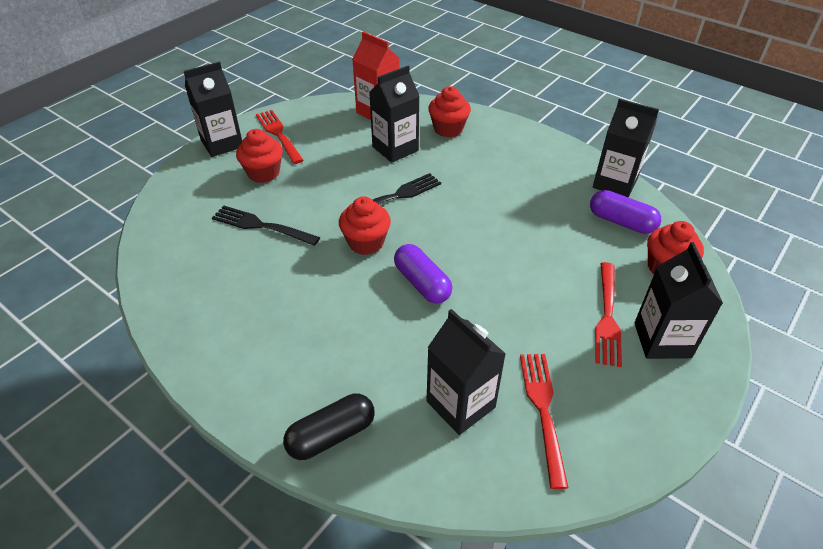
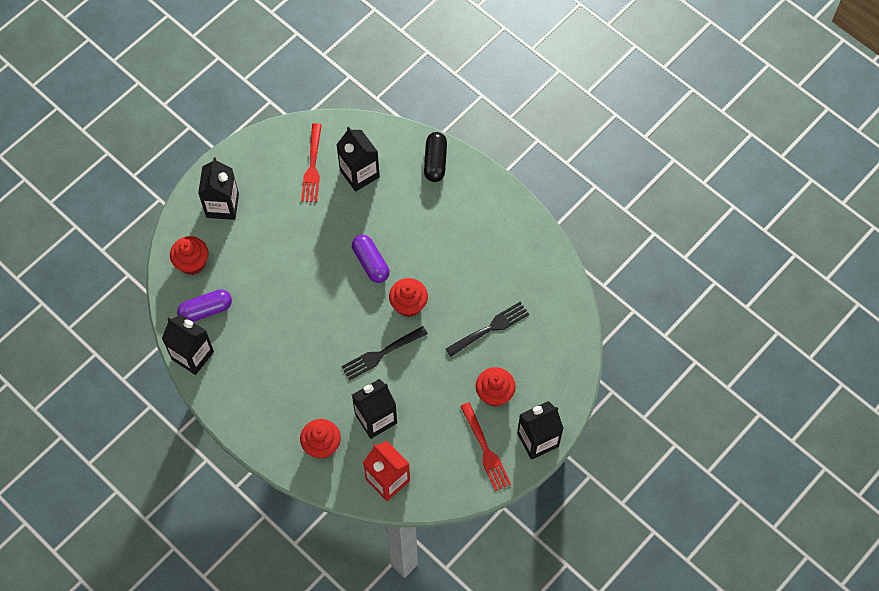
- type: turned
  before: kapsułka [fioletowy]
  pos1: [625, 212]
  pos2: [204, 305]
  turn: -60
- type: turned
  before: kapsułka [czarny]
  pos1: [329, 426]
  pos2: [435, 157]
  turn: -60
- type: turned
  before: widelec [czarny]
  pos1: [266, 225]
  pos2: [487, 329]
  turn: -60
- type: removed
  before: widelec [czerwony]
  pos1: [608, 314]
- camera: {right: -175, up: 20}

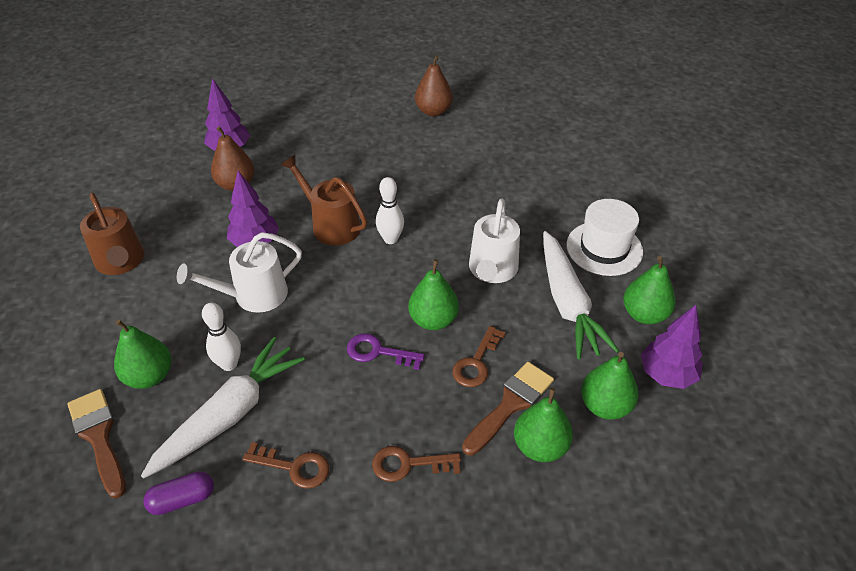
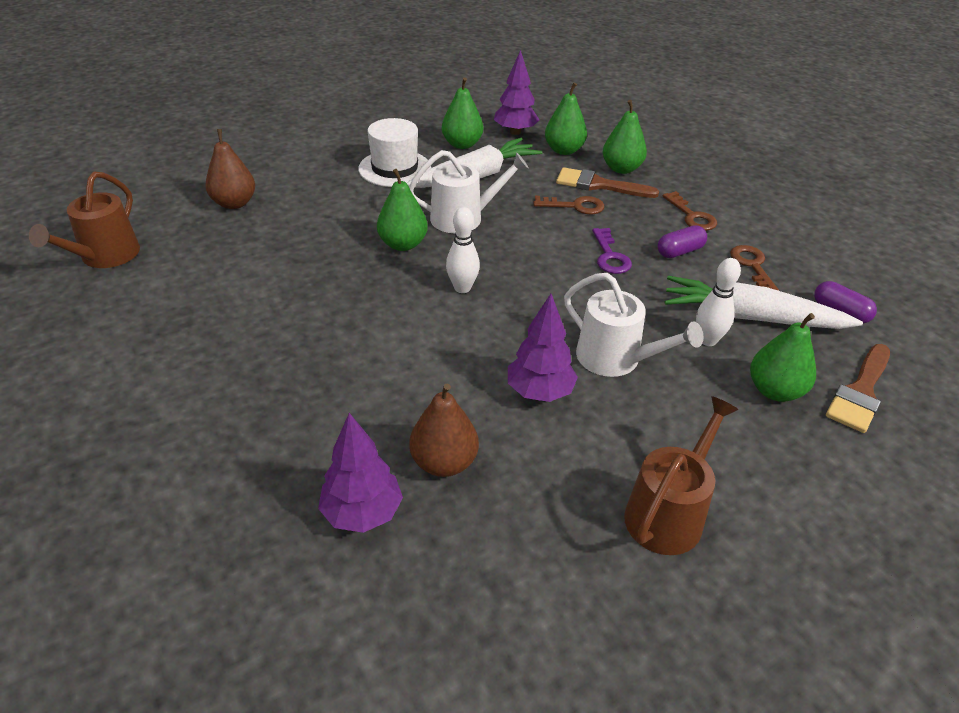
- type: moved
  before: konewka [brązowy]
  pos1: [324, 200]
  pos2: [84, 219]
- type: moved
  before: gruszka [brązowy]
  pos1: [434, 86]
  pos2: [230, 169]
- type: moved
  before: gruszka [zielony]
  pos1: [433, 294]
  pos2: [402, 210]
- type: added
  after: kapsułka [fioletowy]
  pos2: [682, 241]
- camera: {right: -115, up: -5}

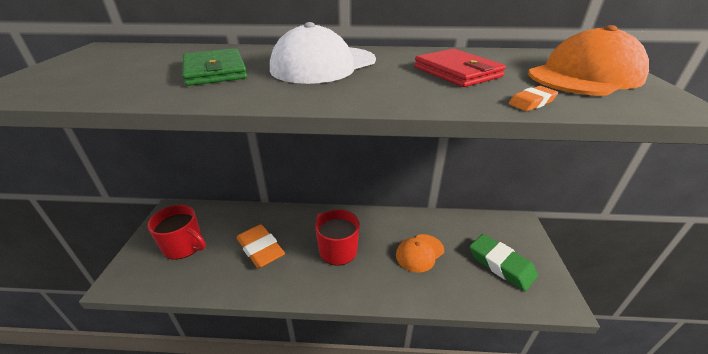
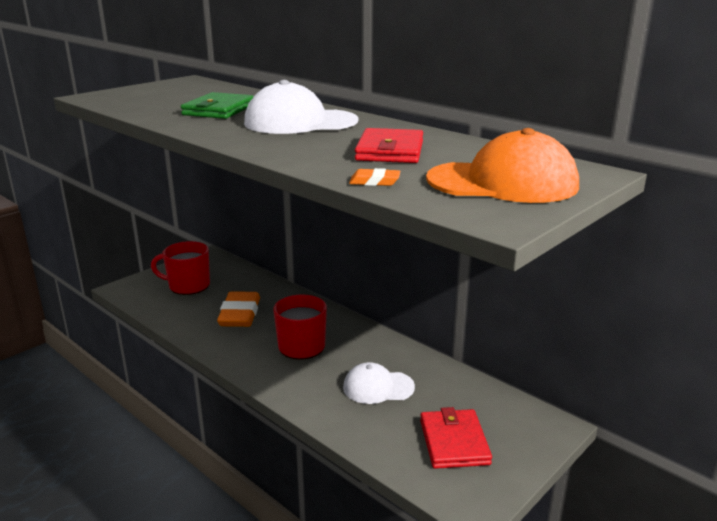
- type: turned
  before: kubek [czerwony]
  pos1: [176, 232]
  pos2: [180, 268]
  turn: 120
- type: recoloured
  before: czapka [pomarańczowy]
  after: czapka [biały]
  pos1: [420, 253]
  pos2: [379, 383]
- type: replaced
  before: gumka do mazania [zielony]
  after: portfel [czerwony]
  pos1: [503, 262]
  pos2: [456, 438]
- camera: {right: 40, up: -10}

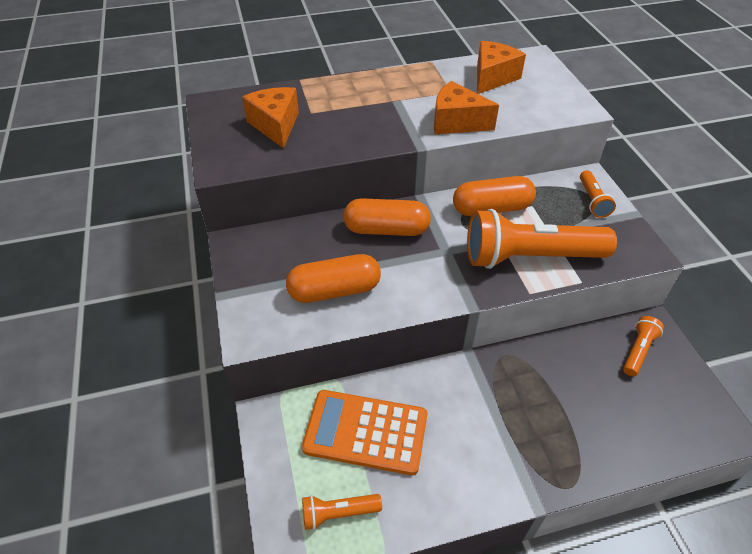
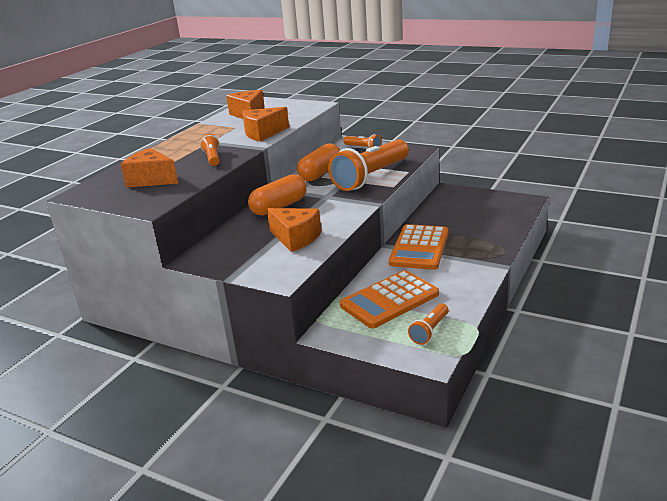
- type: moved
  before: latarka [pomarańczowy]
  pos1: [643, 346]
  pos2: [209, 150]
- type: replaced
  before: kapsułka [pomarańczowy]
  after: ser [pomarańczowy]
  pos1: [333, 278]
  pos2: [294, 230]
- type: added
  after: kalkulator [pomarańczowy]
  pos2: [418, 247]
- camera: {right: -45, up: -20}

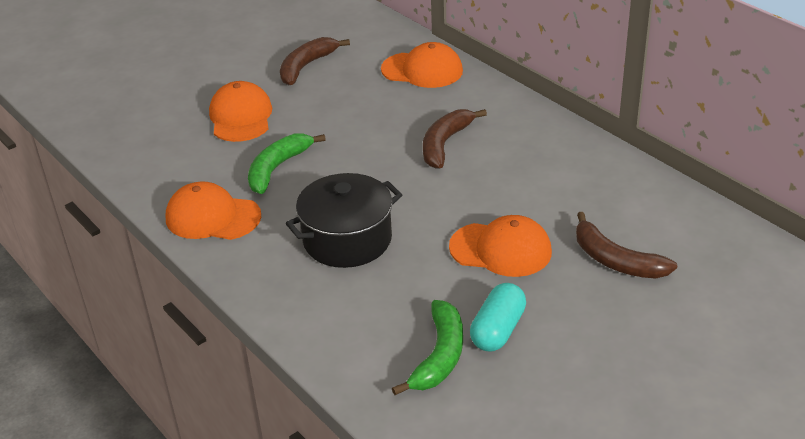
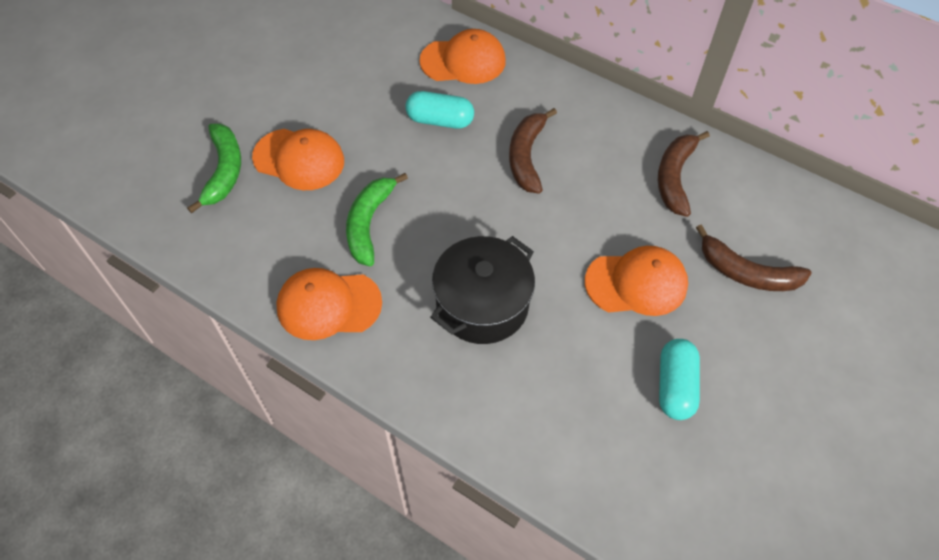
- type: moved
  before: banan [zielony]
  pos1: [427, 347]
  pos2: [214, 169]
- type: turned
  before: czapka [pomarańczowy]
  pos1: [240, 111]
  pos2: [298, 159]
  turn: 135
- type: added
  after: kapsułka [turkusowy]
  pos2: [439, 110]
- type: moved
  before: banan [brązowy]
  pos1: [315, 61]
  pos2: [684, 174]
- camera: {right: -20, up: 20}

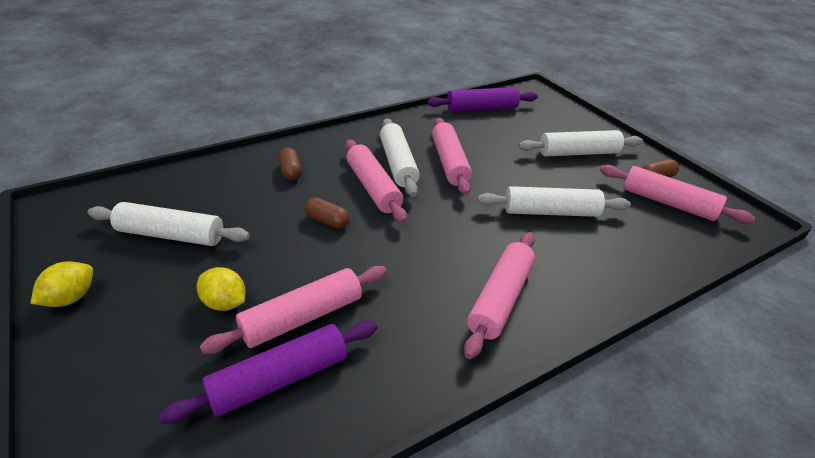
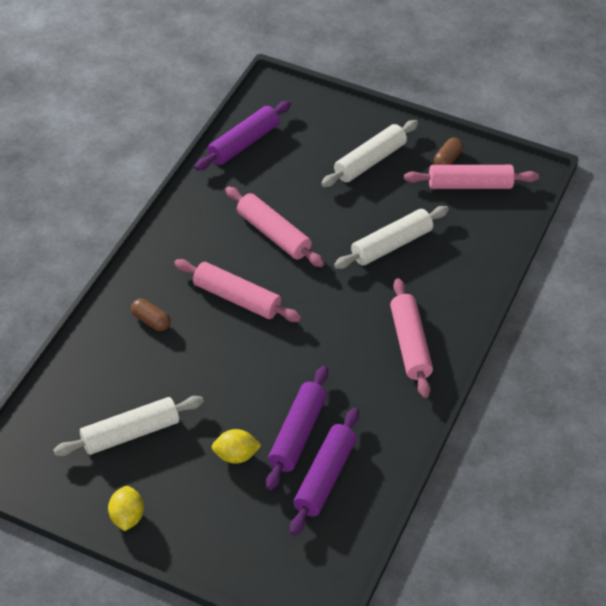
- type: recoloured
  before: wałek do ciasta [różowy]
  after: wałek do ciasta [fioletowy]
  pos1: [293, 310]
  pos2: [297, 428]
- type: removed
  before: kapsułka [brązowy]
  pos1: [327, 213]
- type: removed
  before: wałek do ciasta [biały]
  pos1: [400, 158]
- camera: {right: -35, up: 10}

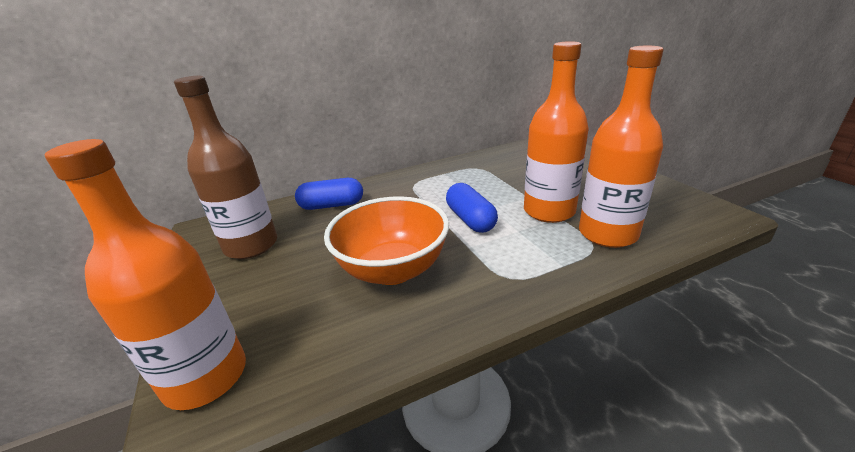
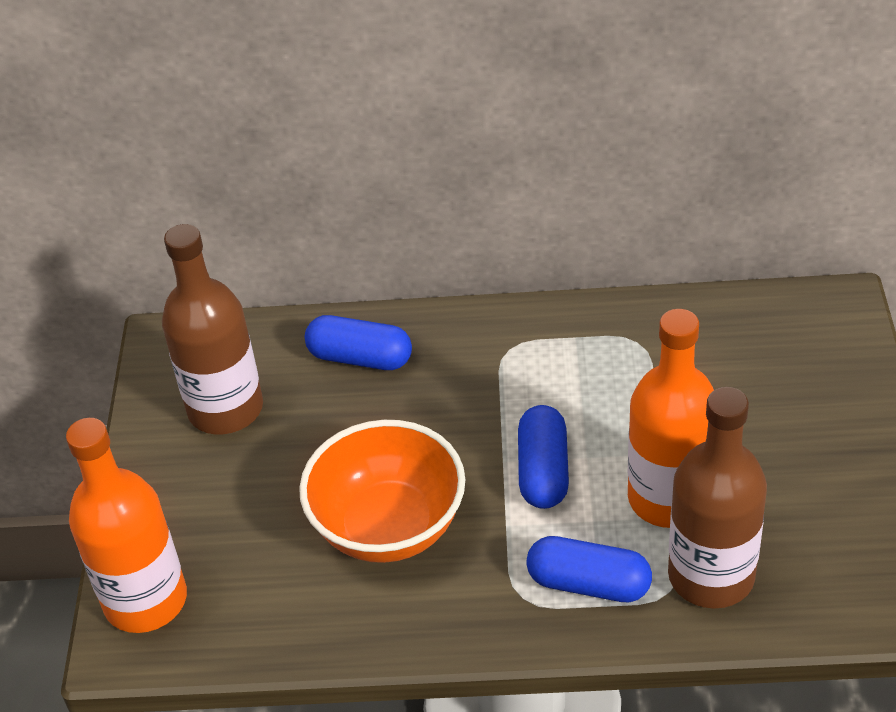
- type: added
  after: kapsułka [niebieski]
  pos2: [589, 569]
- type: recoloured
  before: butelka [pomarańczowy]
  after: butelka [brązowy]
  pos1: [621, 147]
  pos2: [717, 498]
- camera: {right: 25, up: 15}

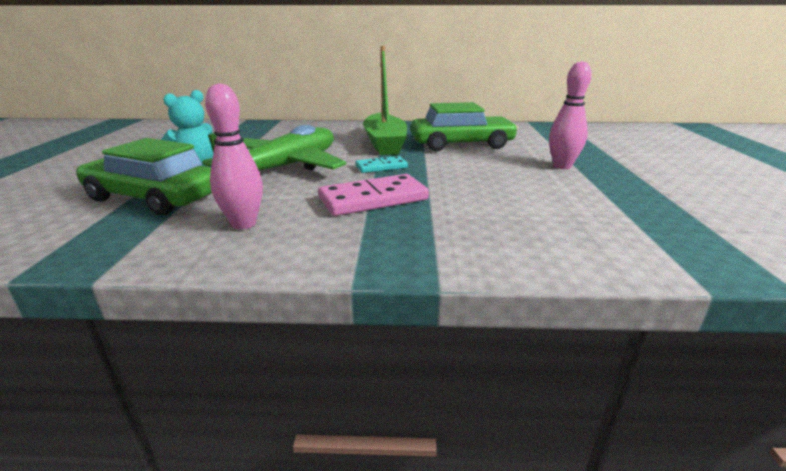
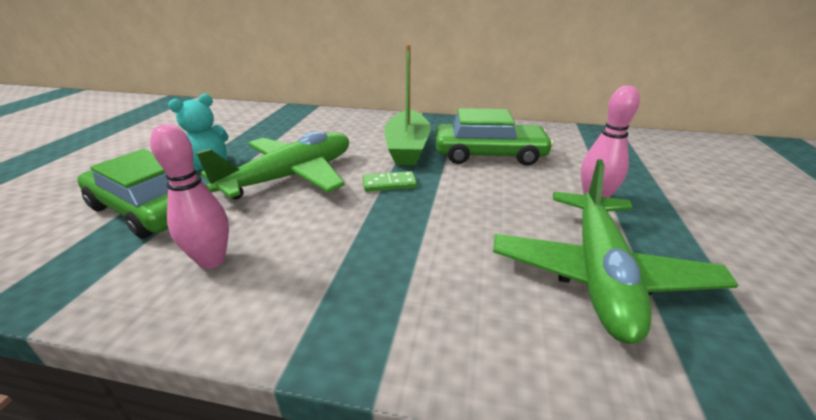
- type: recoloured
  before: kostka domina [turkusowy]
  after: kostka domina [zielony]
  pos1: [381, 164]
  pos2: [390, 181]
- type: added
  after: samolot [zielony]
  pos2: [615, 251]
- type: removed
  before: kostka domina [różowy]
  pos1: [373, 195]
- camera: {right: 10, up: 5}

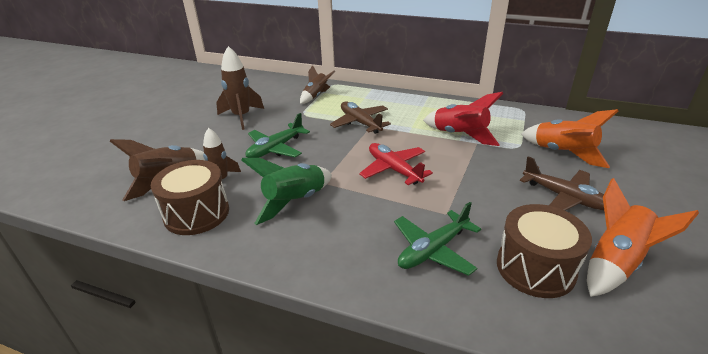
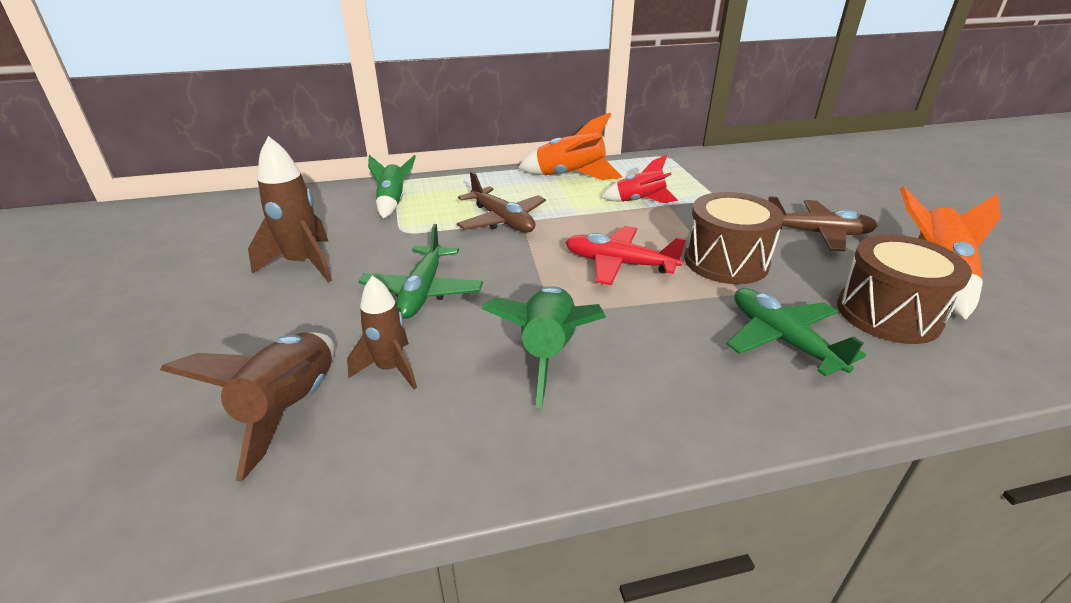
- type: recoloured
  before: rakieta [brązowy]
  after: rakieta [zielony]
  pos1: [317, 84]
  pos2: [392, 187]
- type: turned
  before: samolot [brązowy]
  pos1: [360, 118]
  pos2: [501, 202]
  turn: -150
- type: moved
  before: rakieta [pomarańczowy]
  pos1: [569, 138]
  pos2: [570, 146]
- type: resized
  before: rakieta [czerwony]
  pos1: [463, 119]
  pos2: [639, 179]
  scale: 0.66
- type: moved
  before: bęben [brązowy]
  pos1: [190, 197]
  pos2: [734, 238]
- type: turned
  before: samolot [zielony]
  pos1: [437, 239]
  pos2: [796, 332]
  turn: 135
- camera: {right: -35, up: 0}

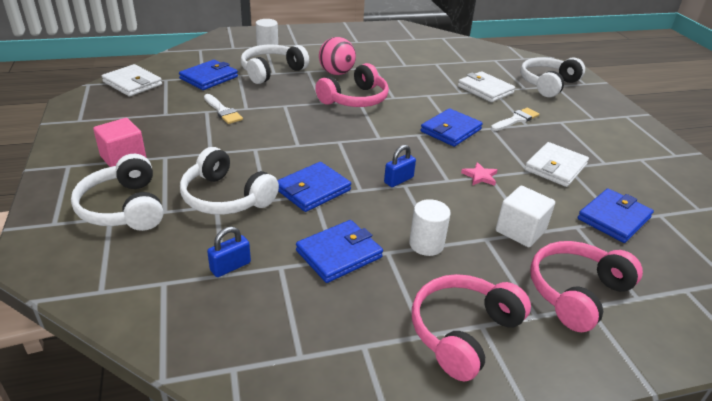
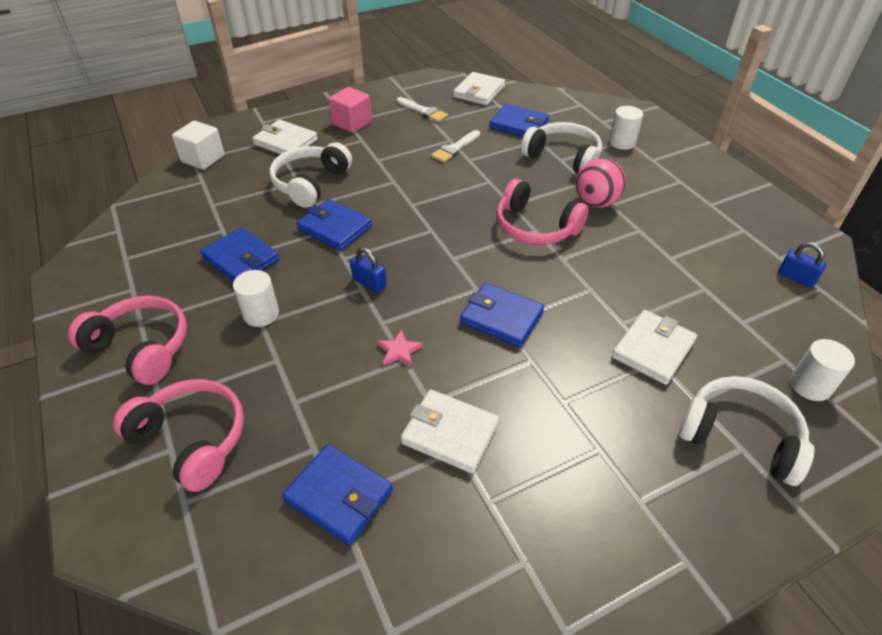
- type: moved
  before: sześcian [biały]
  pos1: [525, 216]
  pos2: [198, 145]
- type: replaced
  before: słuchawki [biały]
  after: portfel [biały]
  pos1: [117, 192]
  pos2: [285, 136]
- type: moved
  before: pędzel [biały]
  pos1: [515, 119]
  pos2: [422, 109]
- type: moved
  before: kłódka [niebieski]
  pos1: [229, 252]
  pos2: [802, 265]
- type: added
  after: walec [biały]
  pos2: [822, 370]
- camera: {right: 80, up: 10}

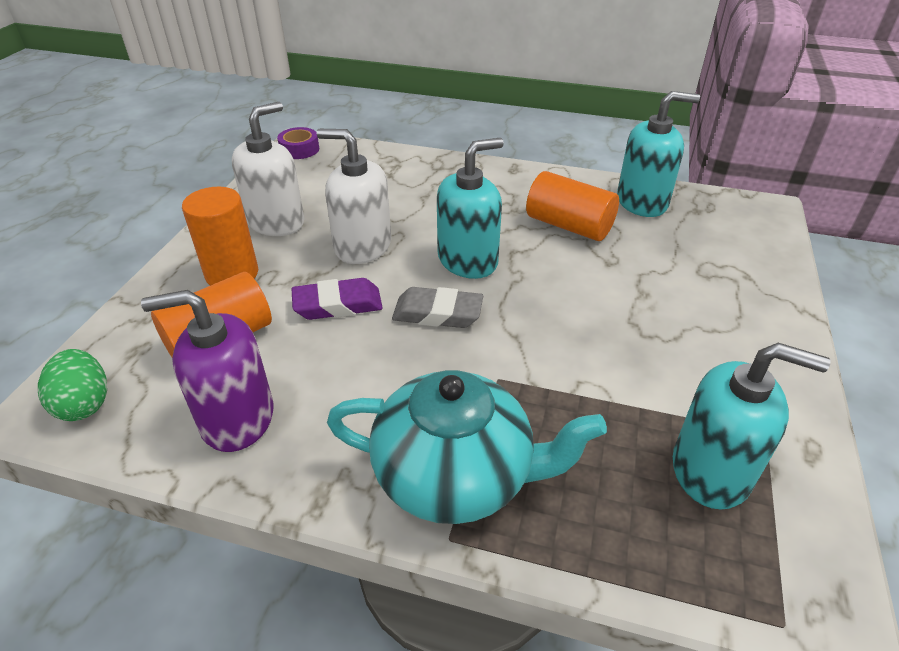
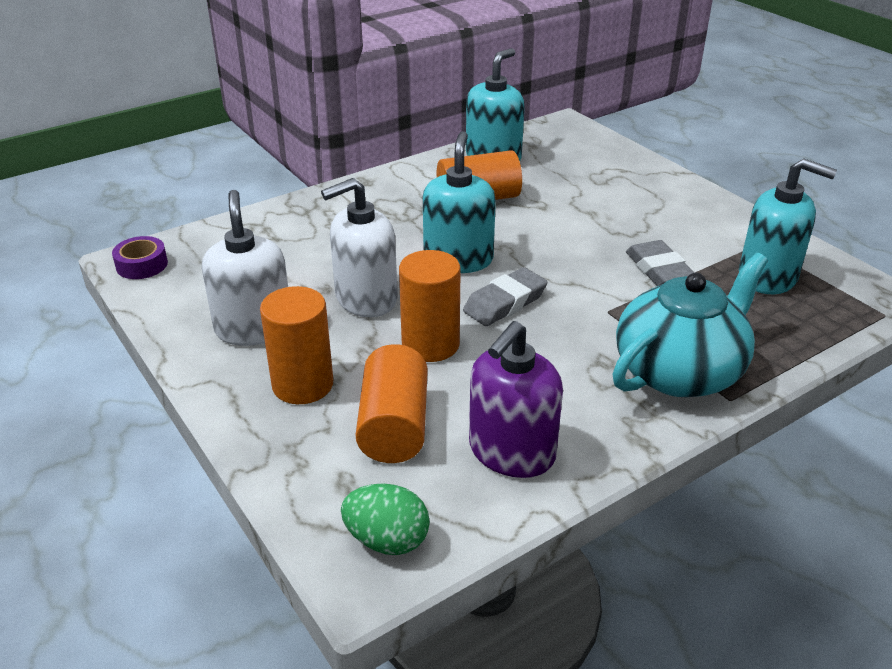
- type: replaced
  before: gumka do mazania [fioletowy]
  after: walec [pomarańczowy]
  pos1: [337, 299]
  pos2: [430, 306]
- type: added
  after: gumka do mazania [szary]
  pos2: [660, 263]
- type: turned
  before: dozownik mydła [turkusowy]
  pos1: [751, 426]
  pos2: [788, 226]
  turn: 60
- camera: {right: -50, up: -5}

